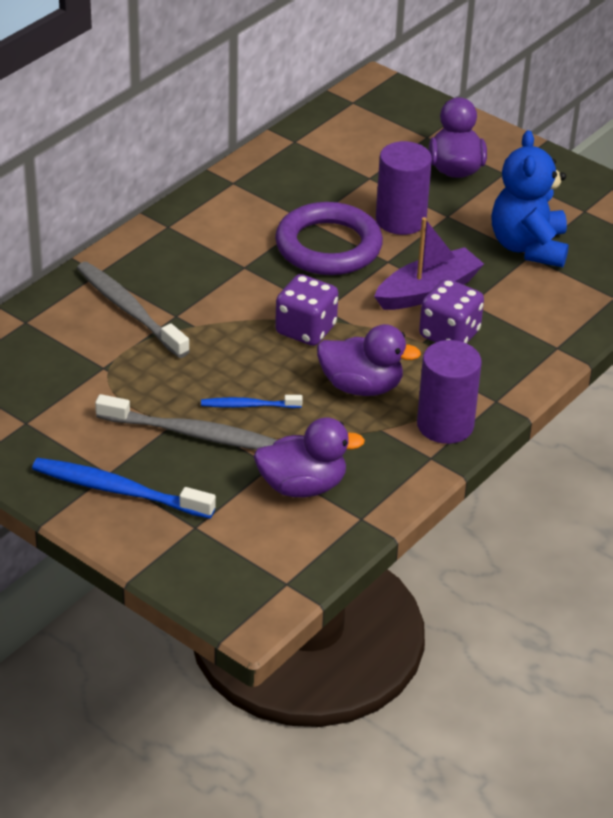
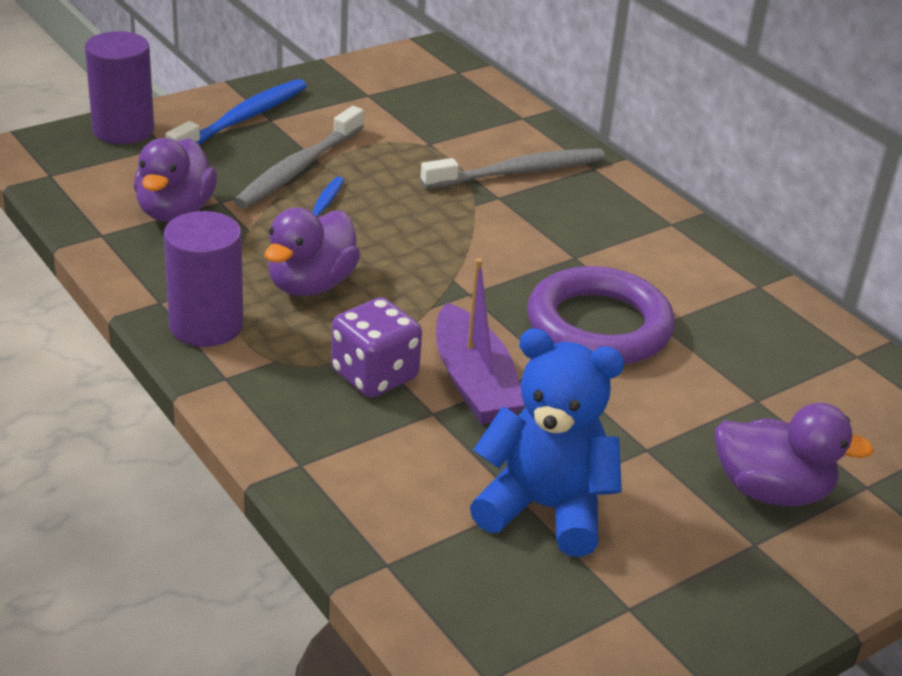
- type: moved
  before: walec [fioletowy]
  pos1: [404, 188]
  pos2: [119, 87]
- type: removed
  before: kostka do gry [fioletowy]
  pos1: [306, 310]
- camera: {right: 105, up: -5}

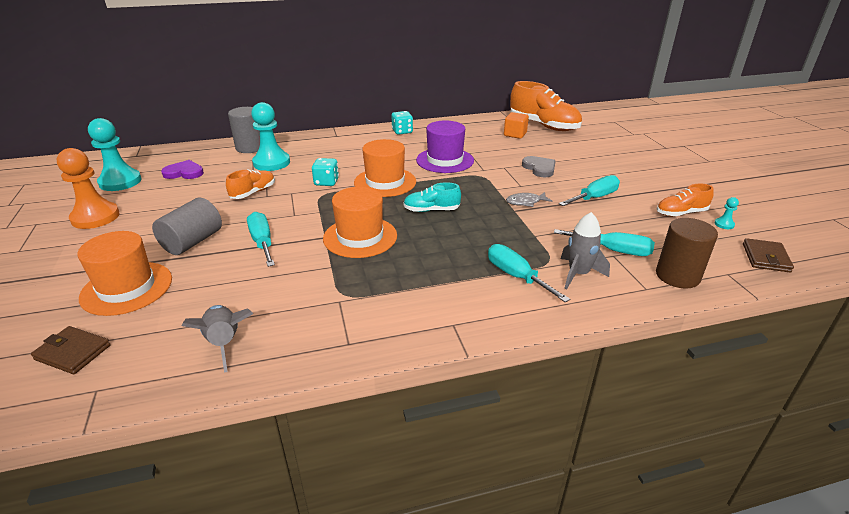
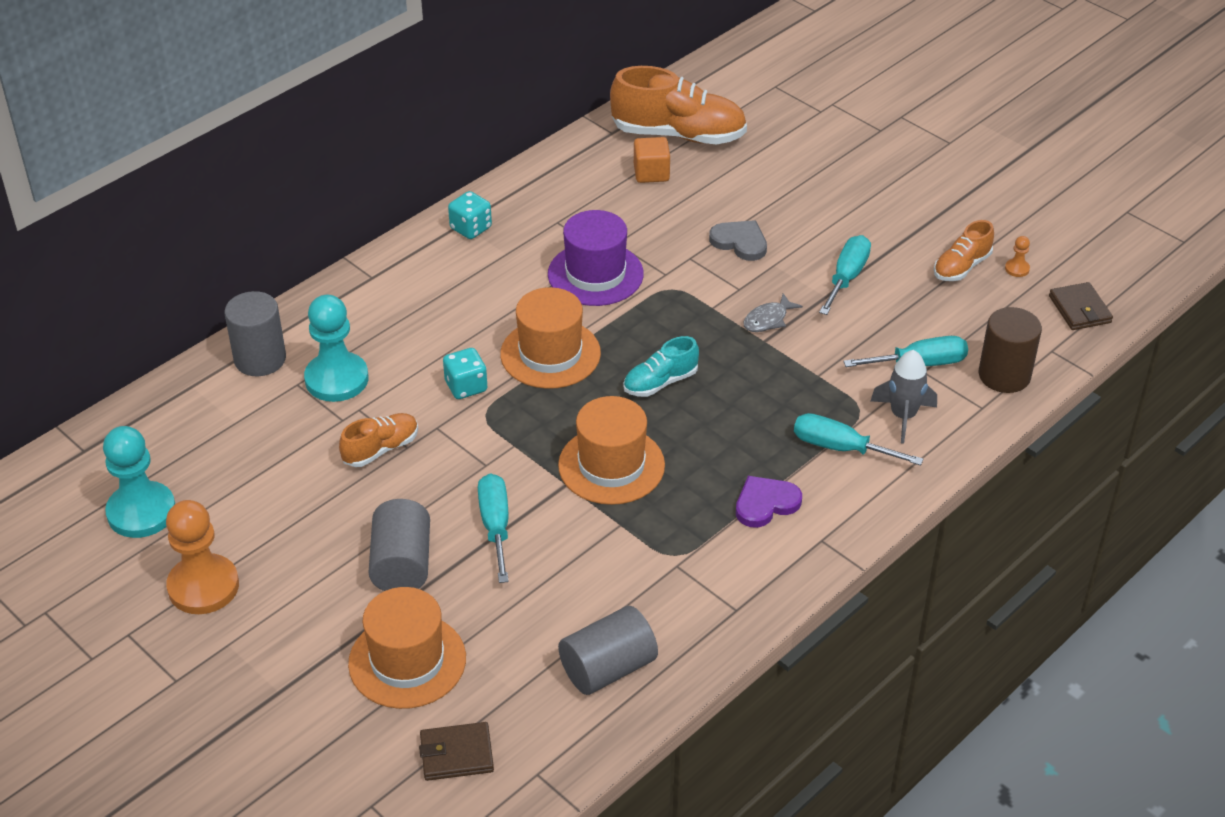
- type: turned
  before: but [pomarańczowy]
  pos1: [250, 184]
  pos2: [378, 440]
  turn: 45
- type: turned
  before: śrubokręt [turkusowy]
  pos1: [261, 239]
  pos2: [493, 528]
  turn: 45
- type: replaced
  before: rakieta [szary]
  after: walec [szary]
  pos1: [217, 339]
  pos2: [608, 650]
- type: moved
  before: serce [fioletowy]
  pos1: [182, 169]
  pos2: [769, 502]
- type: recoloured
  before: pionek [turkusowy]
  after: pionek [pomarańczowy]
  pos1: [727, 213]
  pos2: [1017, 256]
- camera: {right: -30, up: 10}

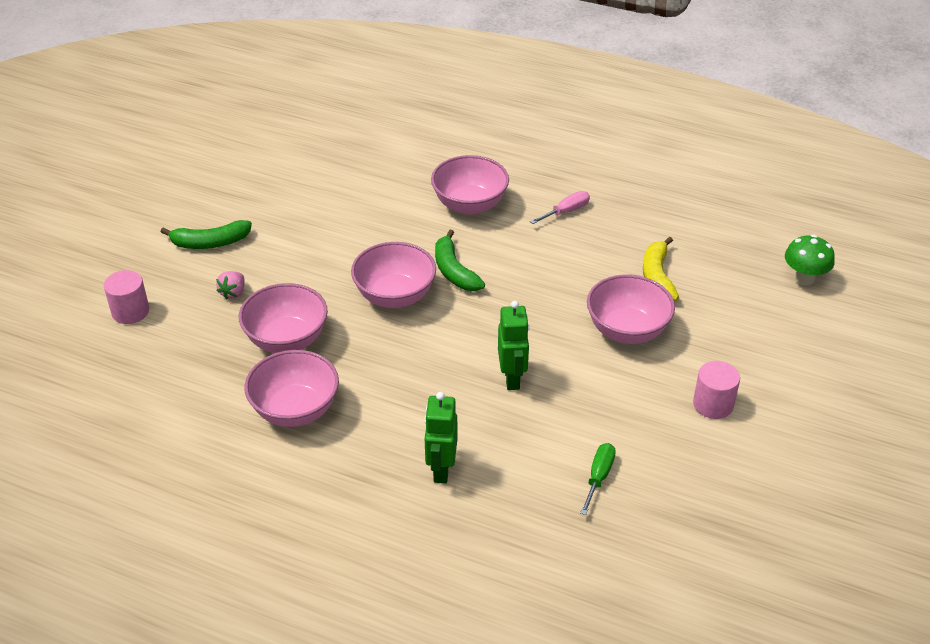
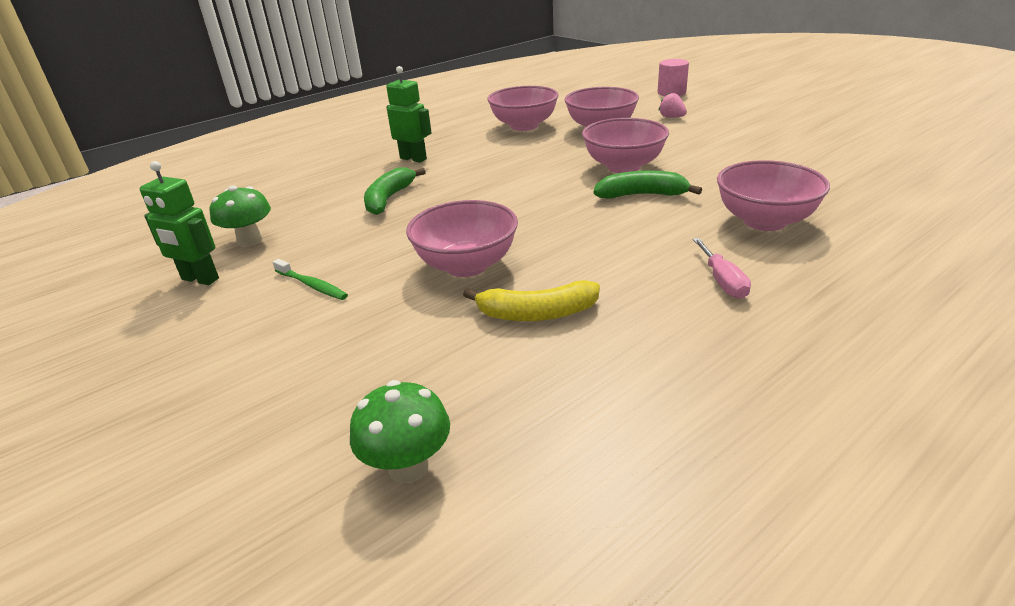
- type: moved
  before: robot [zielony]
  pos1: [513, 345]
  pos2: [179, 223]
- type: added
  after: grzyb [zielony]
  pos2: [240, 216]
- type: replaced
  before: walec [różowy]
  after: szczoteczka do zębów [zielony]
  pos1: [716, 390]
  pos2: [310, 279]
- type: moved
  before: banan [zielony]
  pos1: [206, 234]
  pos2: [395, 191]
- type: turned
  before: banan [żółty]
  pos1: [661, 268]
  pos2: [531, 300]
  turn: 150
- type: removed
  before: śrubokręt [zielony]
  pos1: [598, 479]
- camera: {right: 120, up: -10}

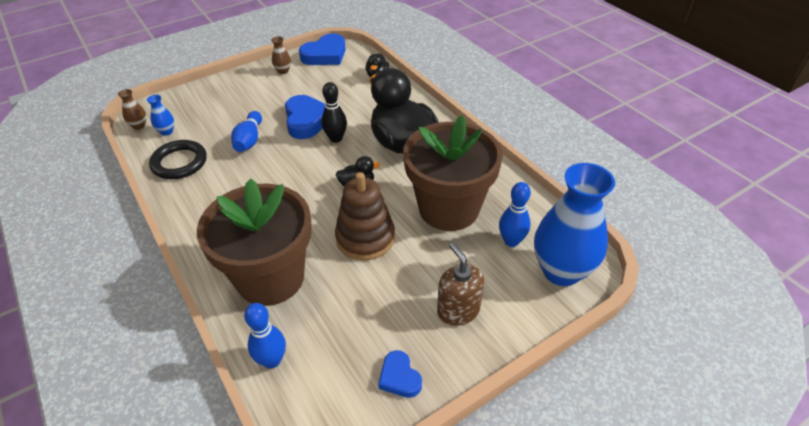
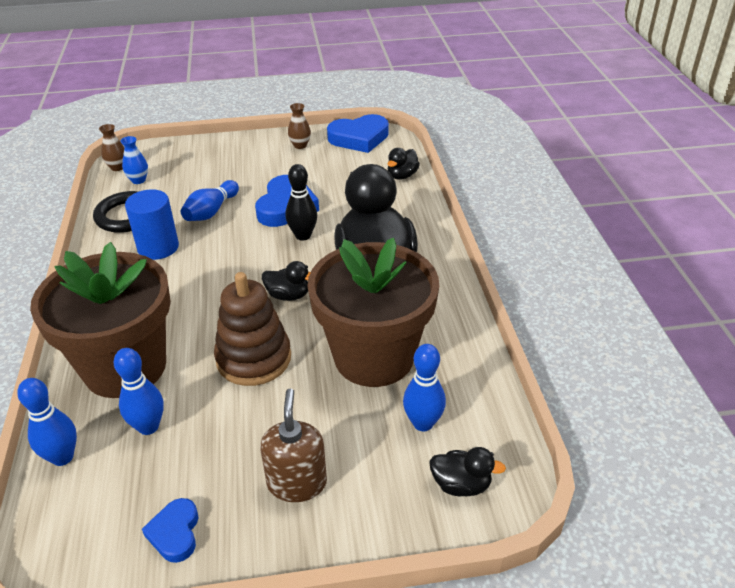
- type: added
  after: kręgiel [niebieski]
  pos2: [139, 391]
- type: added
  after: walec [niebieski]
  pos2: [152, 224]
- type: replaced
  before: wazon [niebieski]
  after: kaczka [czarny]
  pos1: [574, 224]
  pos2: [467, 471]
- camera: {right: 25, up: -5}

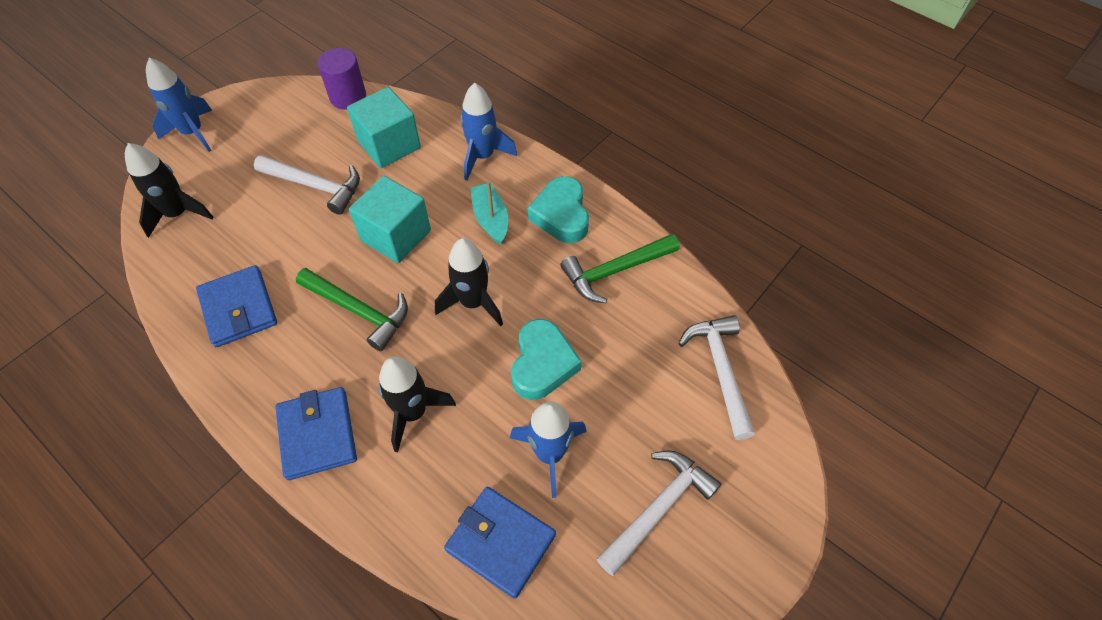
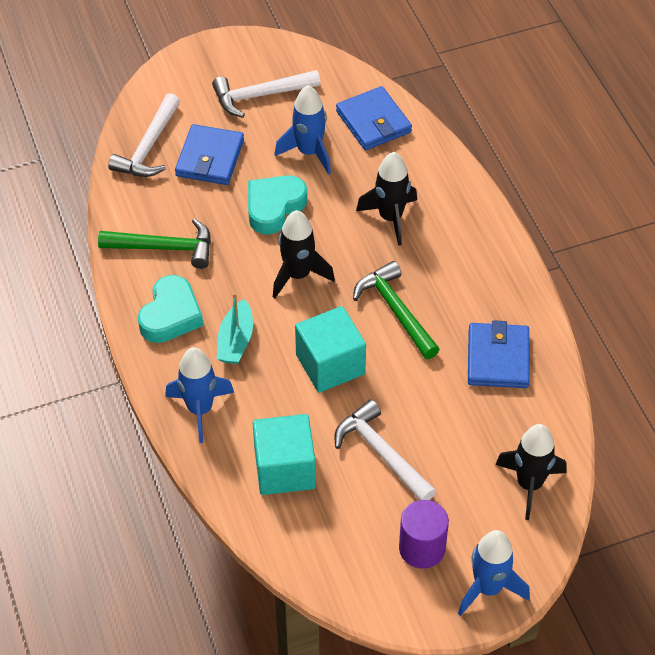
- type: moved
  before: portfel [niebieski]
  pos1: [316, 433]
  pos2: [209, 154]
- type: moved
  before: walec [fioletowy]
  pos1: [342, 79]
  pos2: [424, 534]
- camera: {right: -150, up: -5}

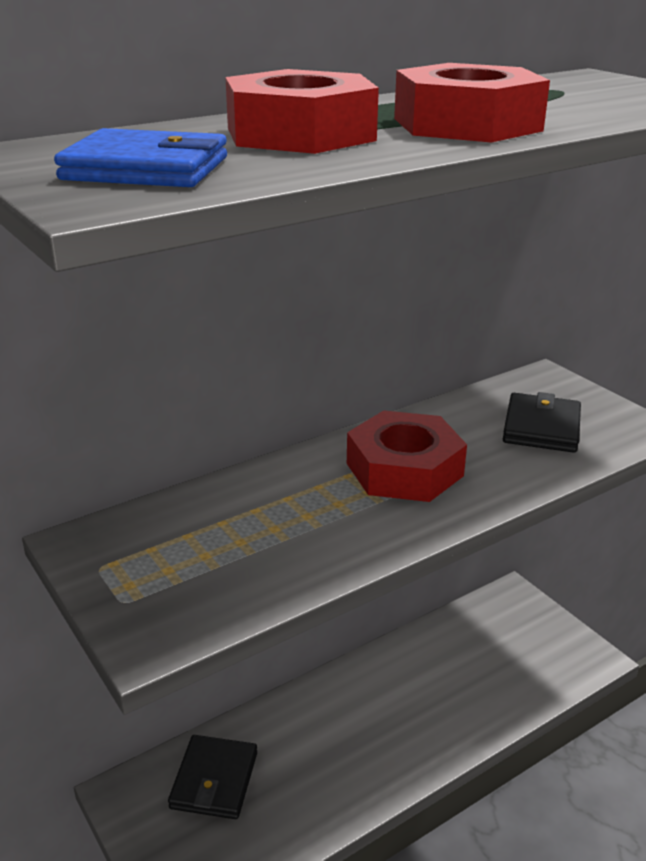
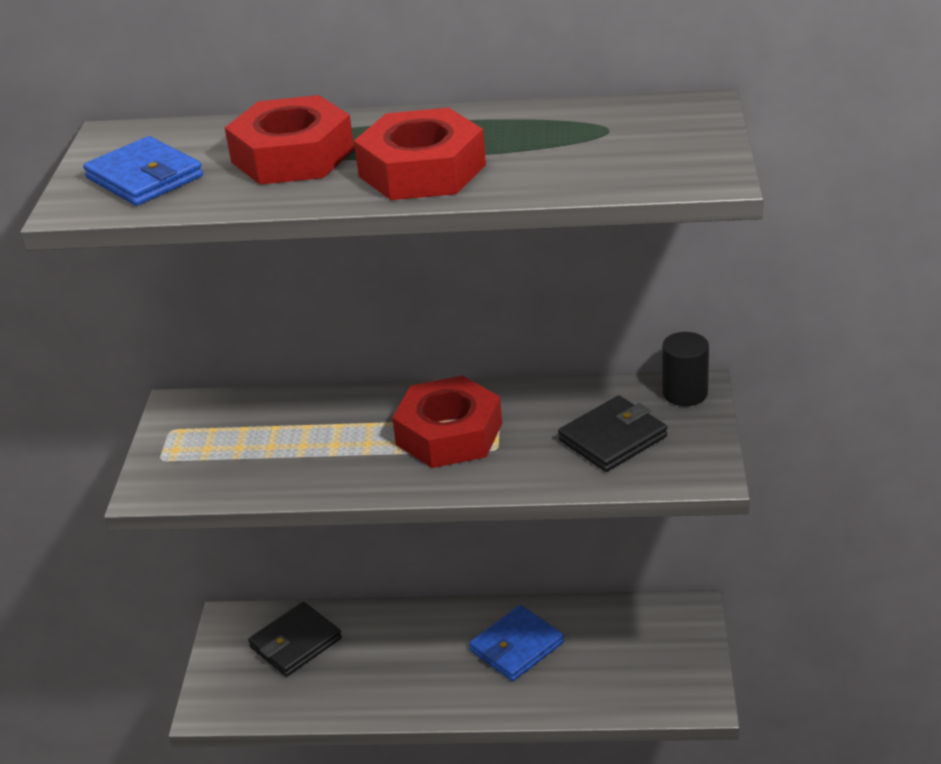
- type: added
  after: portfel [niebieski]
  pos2: [516, 643]
- type: added
  after: walec [czarny]
  pos2: [685, 369]
- camera: {right: 40, up: 5}

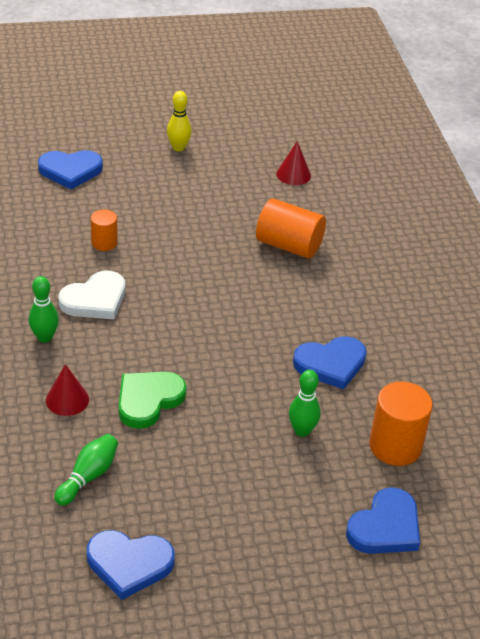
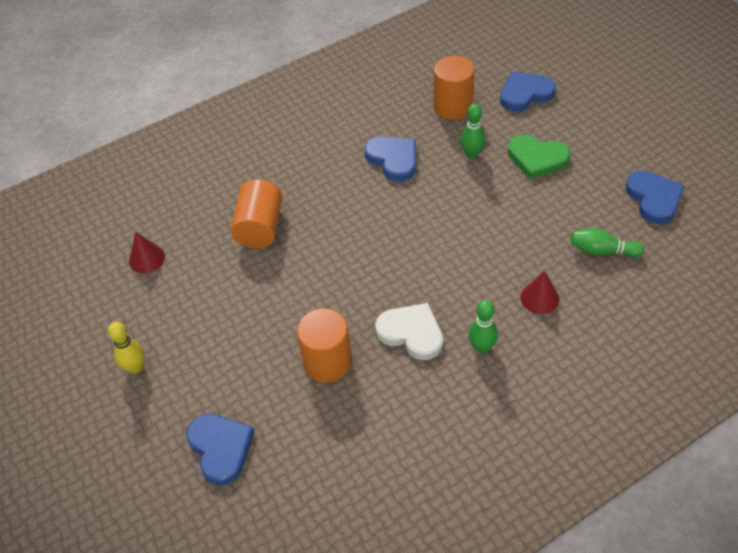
- type: resized
  before: walec [pomarańczowy]
  pos1: [104, 230]
  pos2: [324, 345]
  scale: 1.75
- type: turned
  before: serce [niebieski]
  pos1: [383, 520]
  pos2: [528, 91]
  turn: -45
- type: moved
  before: serce [zielony]
  pos1: [152, 400]
  pos2: [539, 157]
- camera: {right: -105, up: 10}

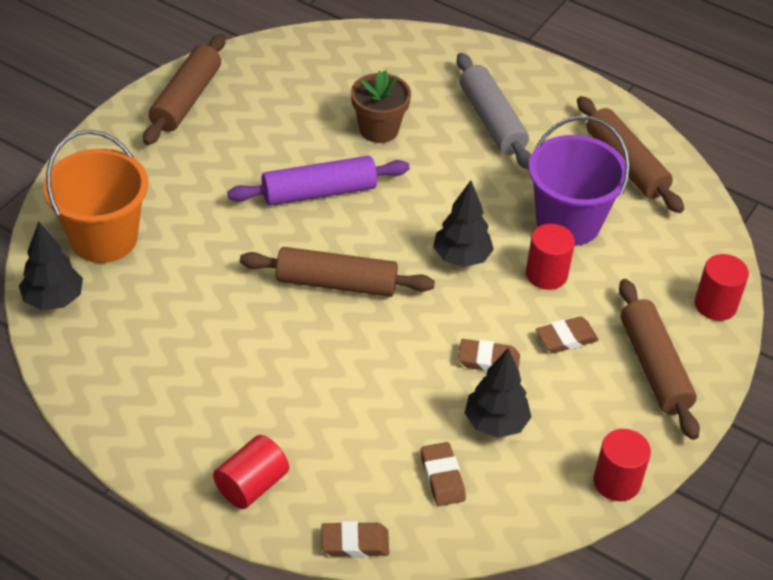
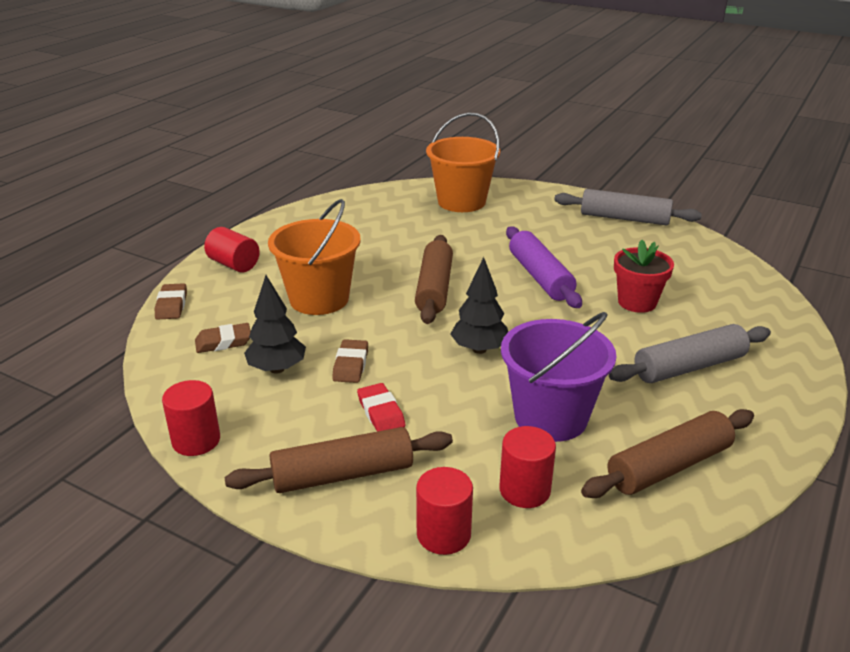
- type: added
  after: wiadro [pomarańczowy]
  pos2: [314, 257]
- type: recoloured
  before: gumka do mazania [brązowy]
  after: gumka do mazania [czerwony]
  pos1: [567, 335]
  pos2: [381, 407]
- type: moved
  before: walec [czerwony]
  pos1: [550, 257]
  pos2: [527, 467]
- type: recoloured
  before: wałek do ciasta [brązowy]
  after: wałek do ciasta [szary]
  pos1: [184, 89]
  pos2: [628, 207]
- type: recoloured
  before: doniczka [brązowy]
  after: doniczka [czerwony]
  pos1: [381, 106]
  pos2: [644, 276]
- type: removed
  before: drzewko [czarny]
  pos1: [51, 265]
- camera: {right: 90, up: -15}

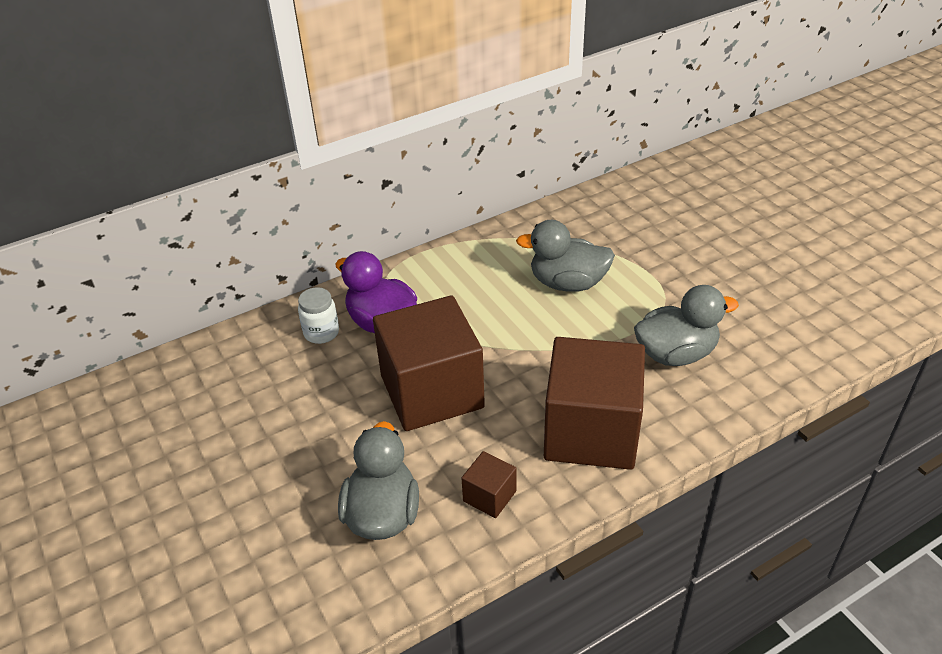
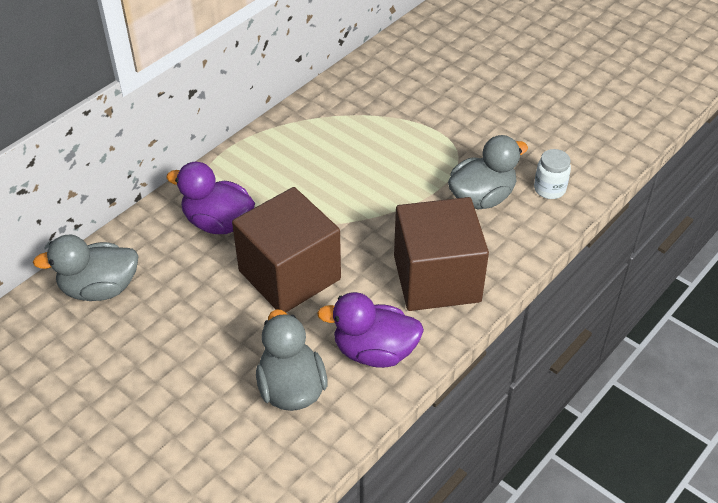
- type: moved
  before: kaczka [szary]
  pos1: [565, 256]
  pos2: [85, 268]
- type: replaced
  before: sześcian [brązowy]
  after: kaczka [fioletowy]
  pos1: [489, 484]
  pos2: [370, 330]
- type: moved
  before: słoik [biały]
  pos1: [318, 315]
  pos2: [552, 174]
- camera: {right: -20, up: 5}

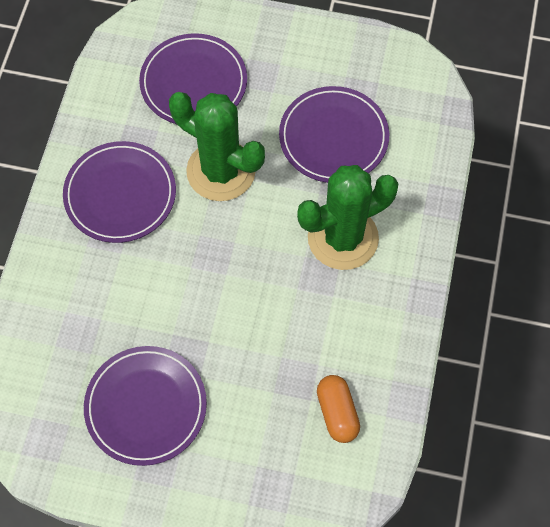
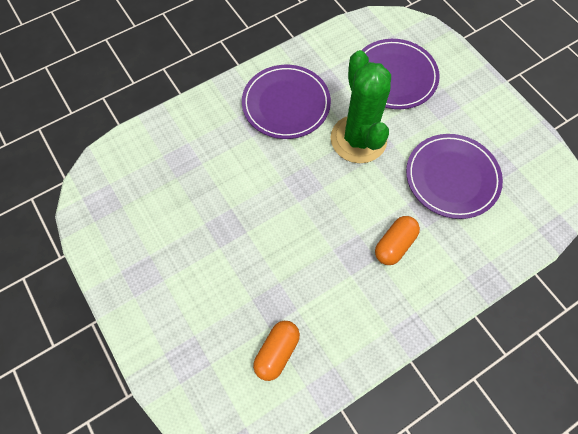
- type: replaced
  before: kaktus [zielony]
  after: kapsułka [pomarańczowy]
  pos1: [347, 217]
  pos2: [397, 240]
- type: removed
  before: talerz [fioletowy]
  pos1: [145, 406]
- camera: {right: 45, up: 0}

